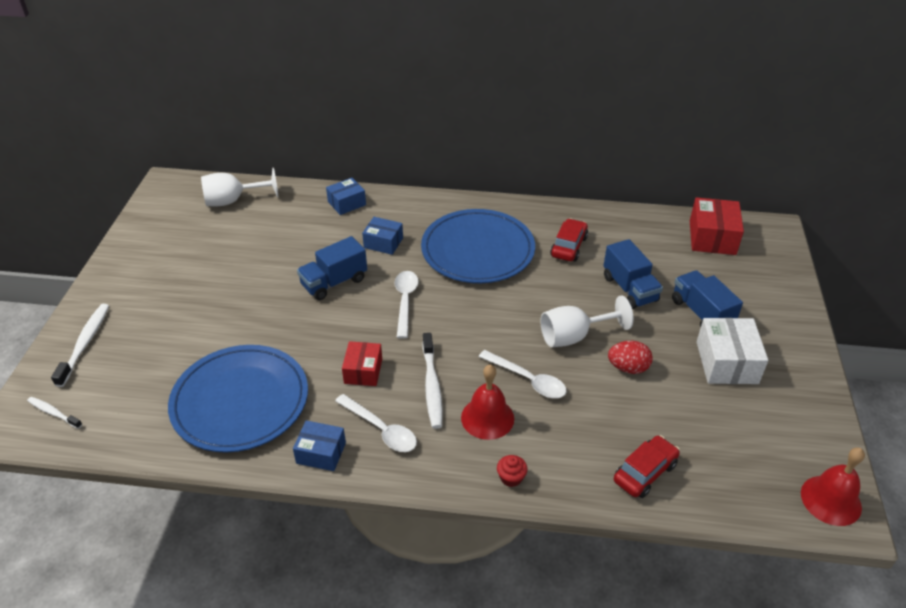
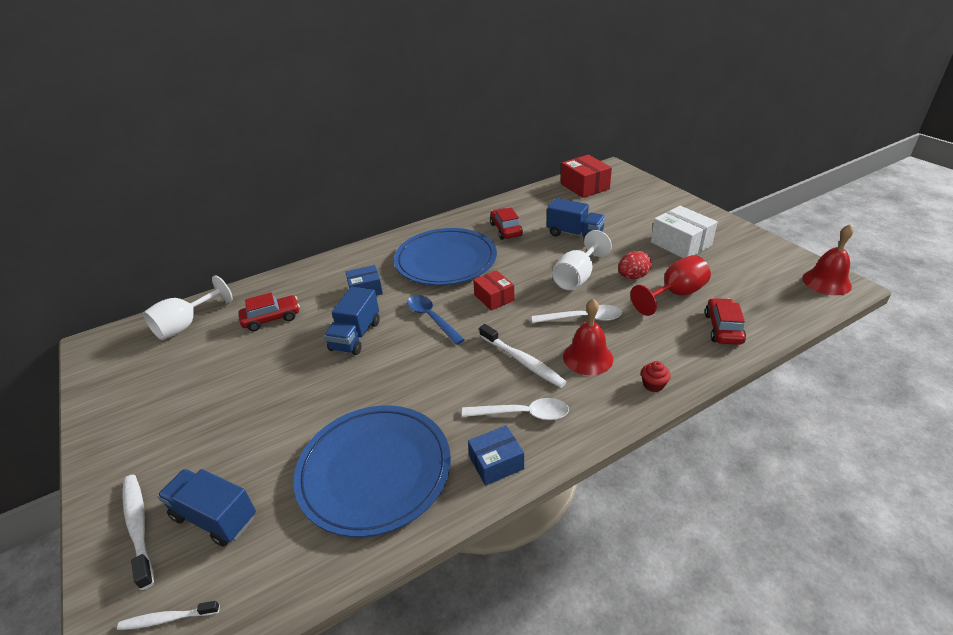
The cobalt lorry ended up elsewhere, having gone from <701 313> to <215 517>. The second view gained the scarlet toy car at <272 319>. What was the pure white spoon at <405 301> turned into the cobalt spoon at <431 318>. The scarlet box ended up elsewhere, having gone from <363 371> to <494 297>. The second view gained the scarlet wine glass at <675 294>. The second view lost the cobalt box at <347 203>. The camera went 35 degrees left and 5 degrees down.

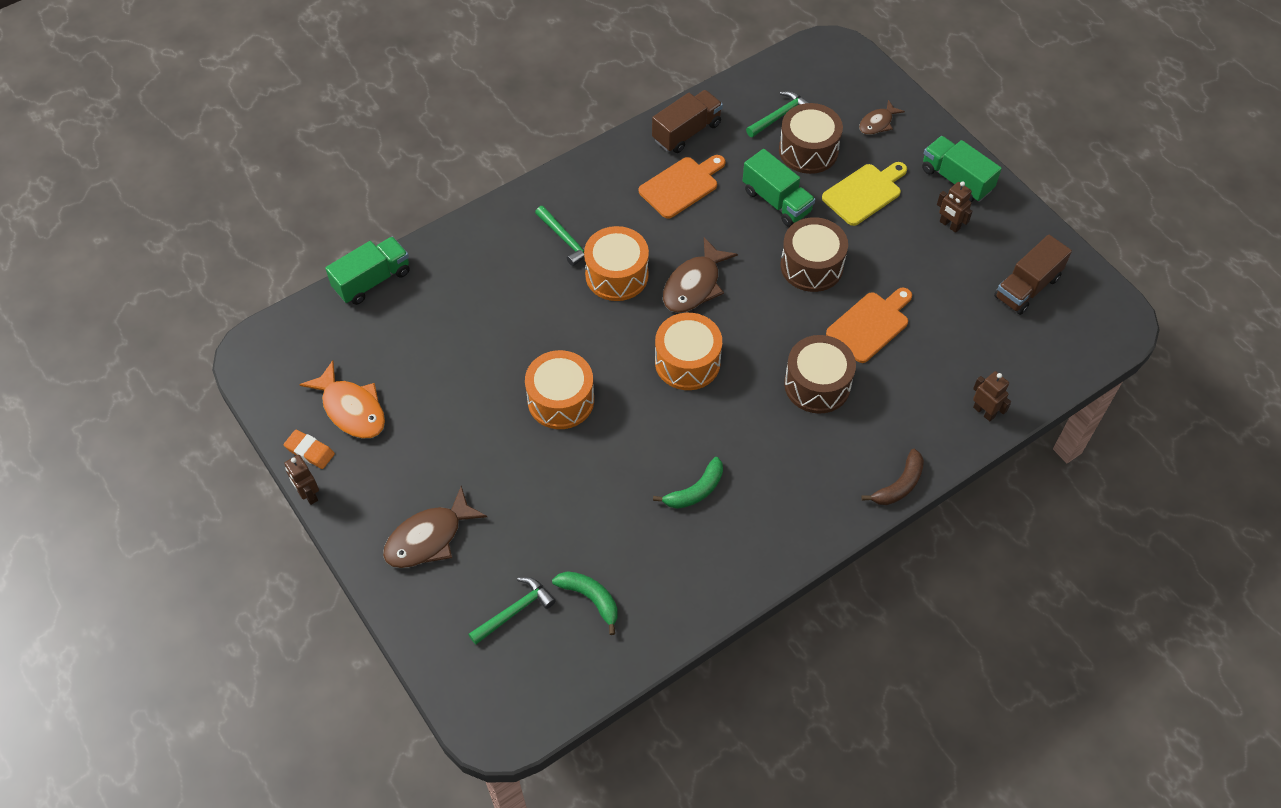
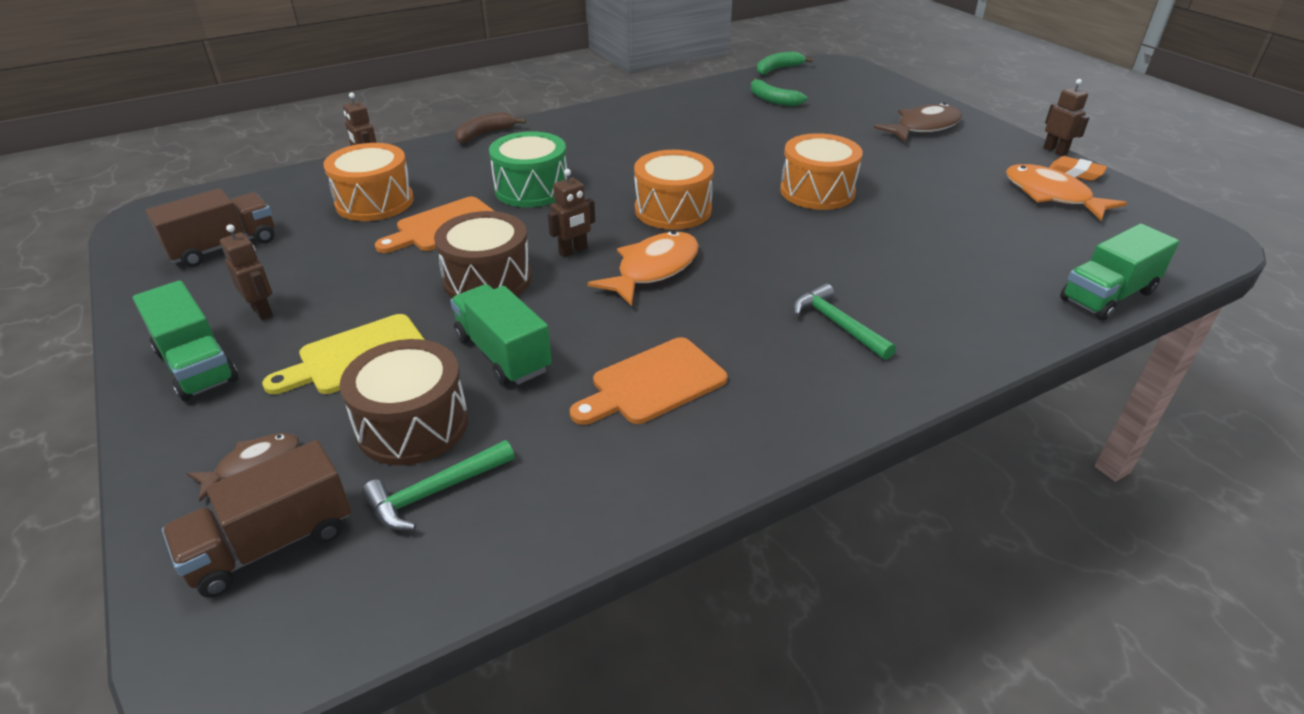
The brown lorry ended up elsewhere, having gone from <686 132> to <272 544>. The bright orange toy drum ended up elsewhere, having gone from <617 275> to <374 202>. What was the brown toy drum at <817 384> turned into the emerald toy drum at <531 189>. The second view gained the brown toy robot at <573 251>. What was the brown toy fish at <694 285> turned into the bright orange toy fish at <653 269>. The emerald banana fruit ended up elsewhere, having gone from <695 490> to <778 69>. The second view lost the emerald carpenter's hammer at <514 611>. The camera went 175 degrees left and 20 degrees down.

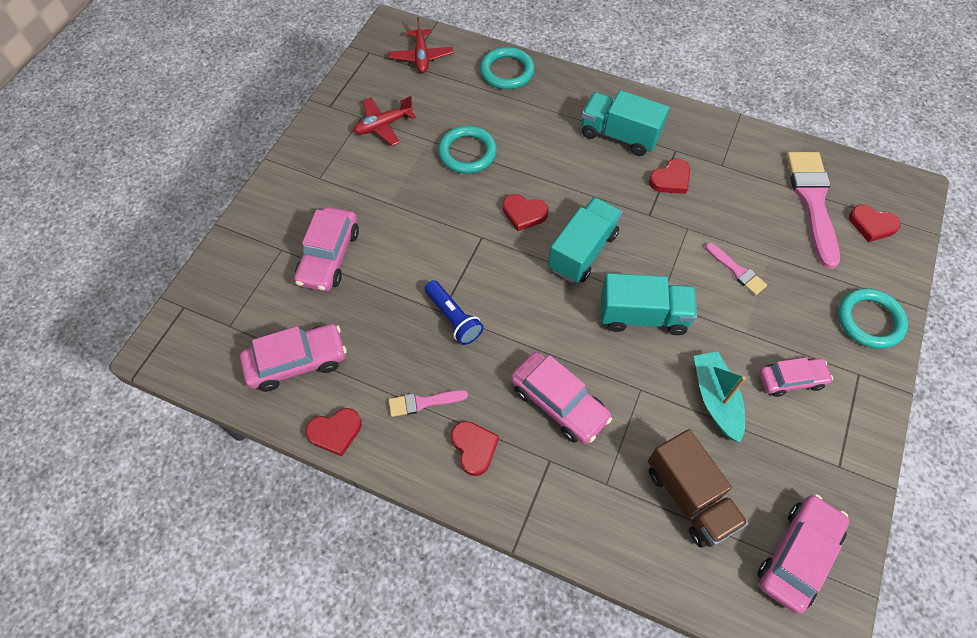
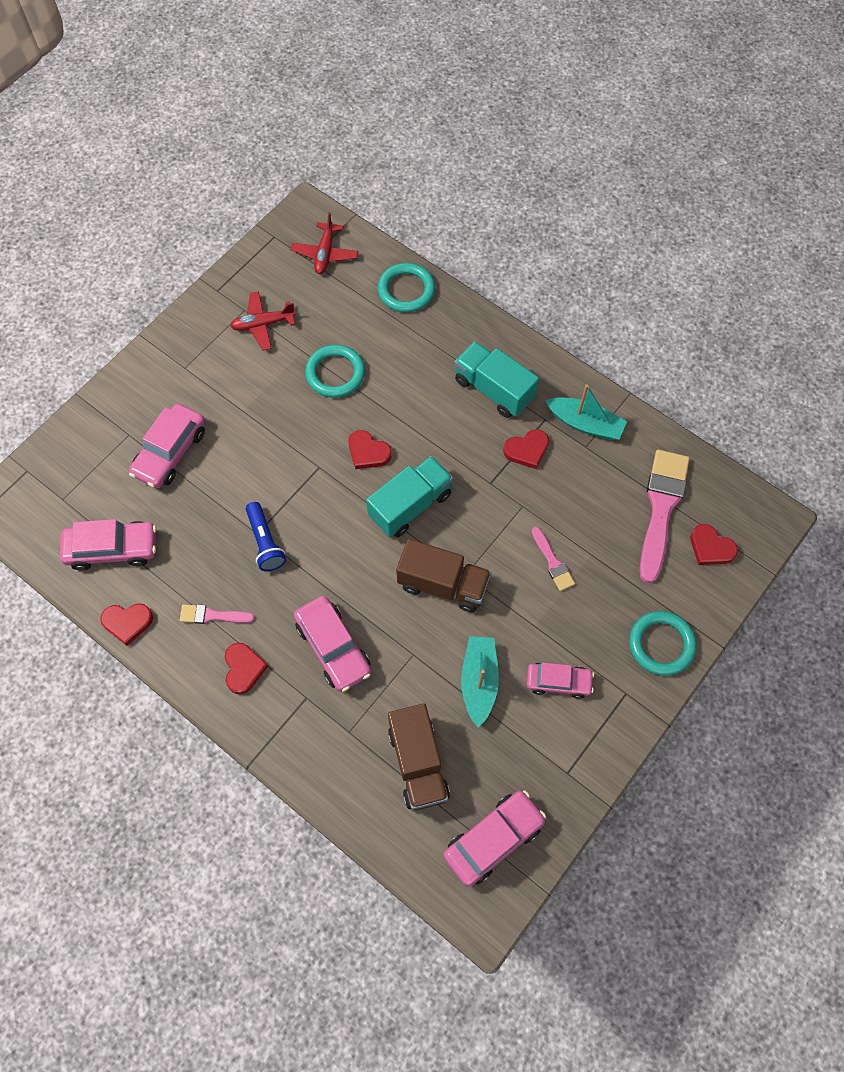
What was the turquoise lorry at <643 316> turned into the brown lorry at <443 584>. The second view gained the turquoise sailboat at <585 424>. The camera went 15 degrees right and 5 degrees up.

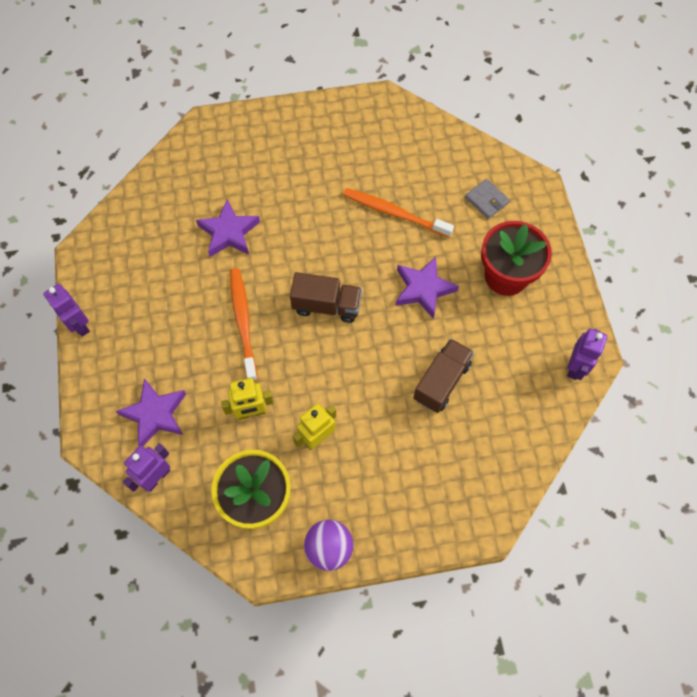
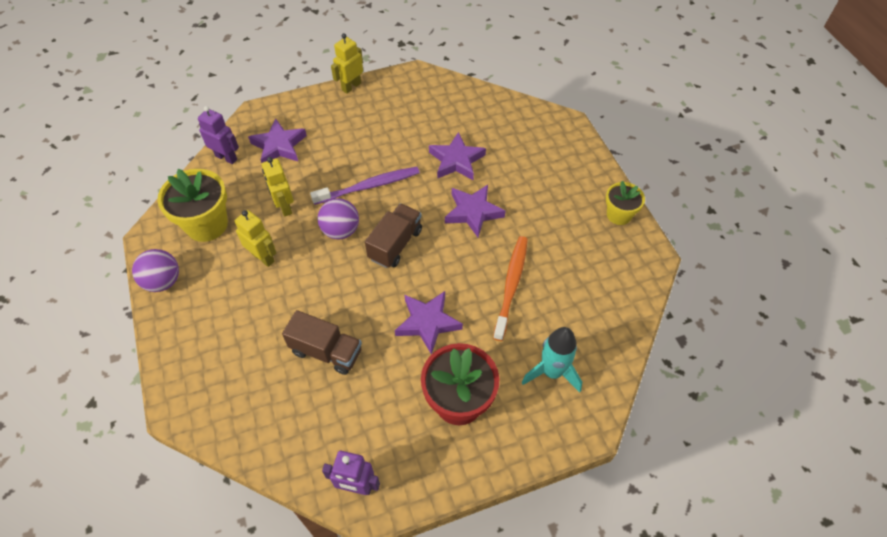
What was the bright orange dental brush at <243 321> turned into the royal purple dental brush at <369 186>. The second view gained the royal purple ball at <341 231>. What was the royal purple toy robot at <79 325> turned into the yellow toy robot at <351 86>. The brown lorry at <327 305> ended up facing another way, 150 degrees counterclockwise from before. The second view gained the royal purple star at <473 212>. Where the ash-grey wallet stood at <486 200>, the turquoise rocket came to stand at <552 372>. The second view gained the yellow plant pot at <618 215>. The camera went 80 degrees right and 10 degrees down.

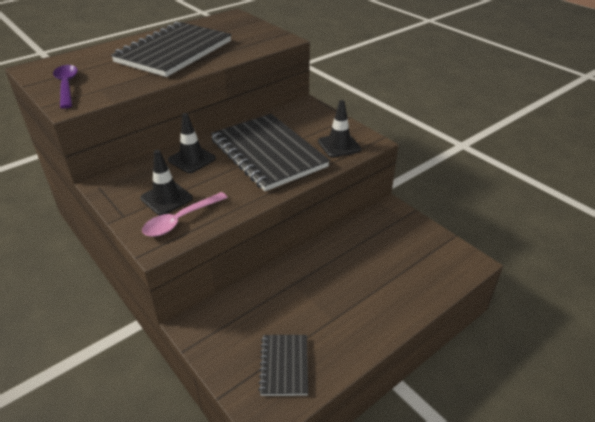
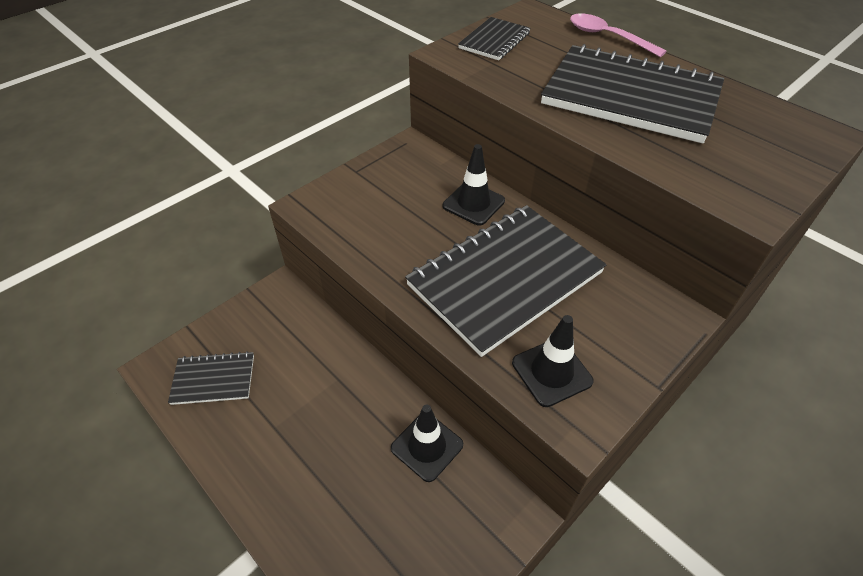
The black traffic cone ended up elsewhere, having gone from <166 198> to <427 446>. Where the royal purple spoon stood at <67 86>, the black exercise book came to stand at <494 41>. The rosy spoon ended up elsewhere, having gone from <180 220> to <607 37>. The camera went 85 degrees right and 10 degrees up.

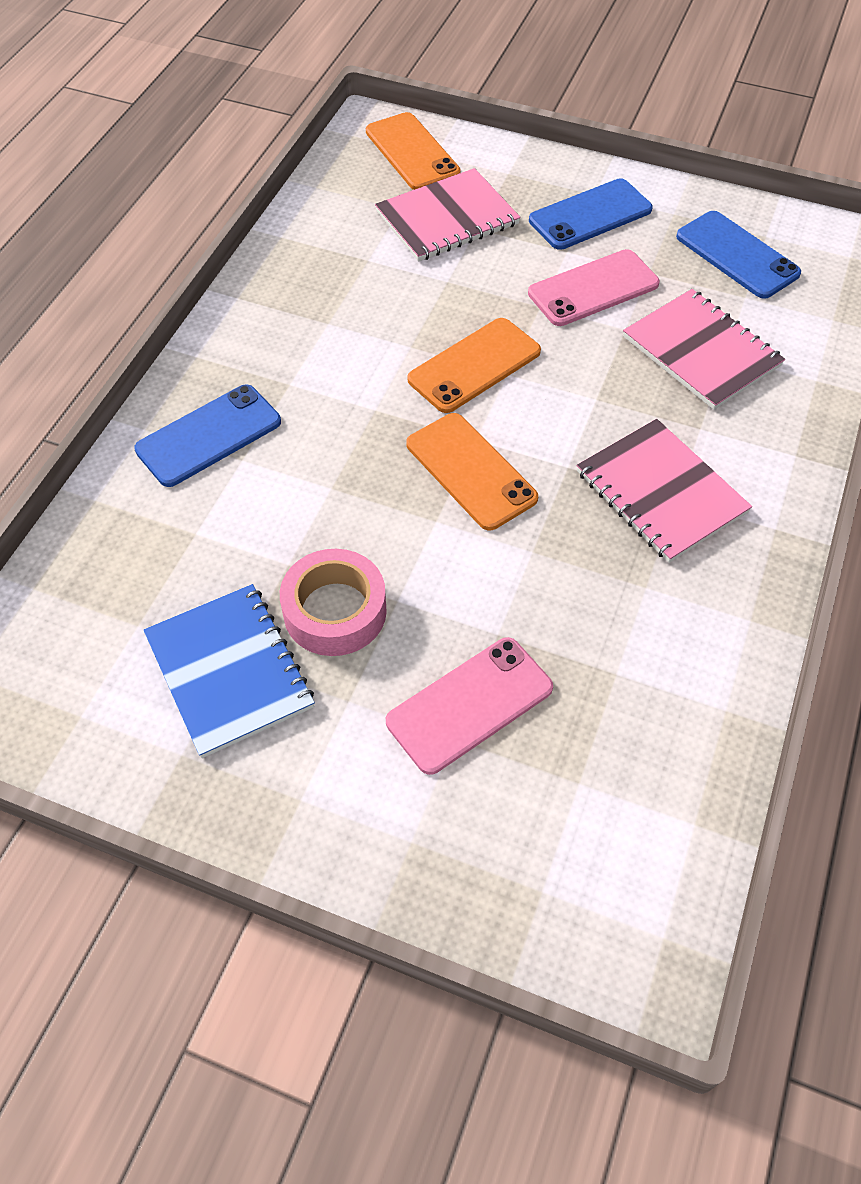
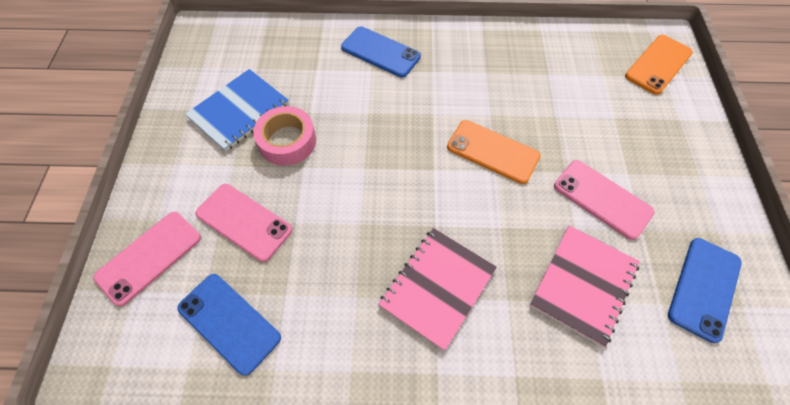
The second view gained the rosy phone at <149 257>. The cobalt phone ended up elsewhere, having gone from <590 215> to <229 322>. The second view lost the rosy exercise book at <447 218>. The second view lost the bright orange phone at <470 471>. The camera went 70 degrees right and 5 degrees up.

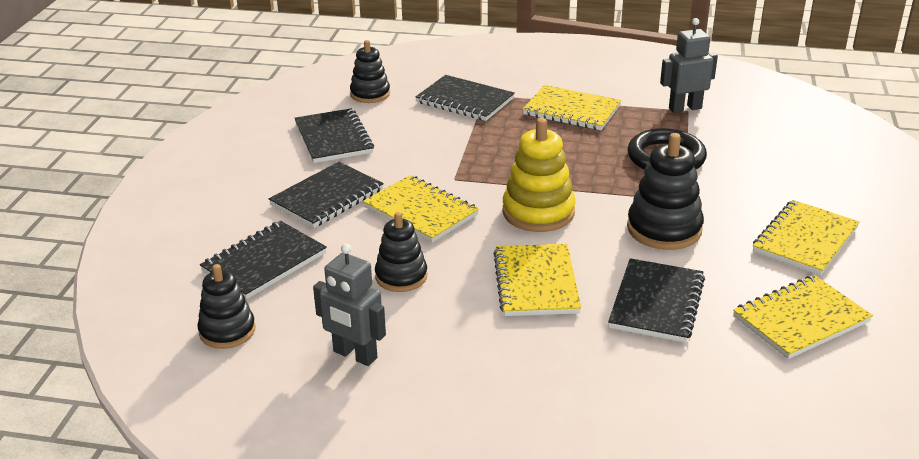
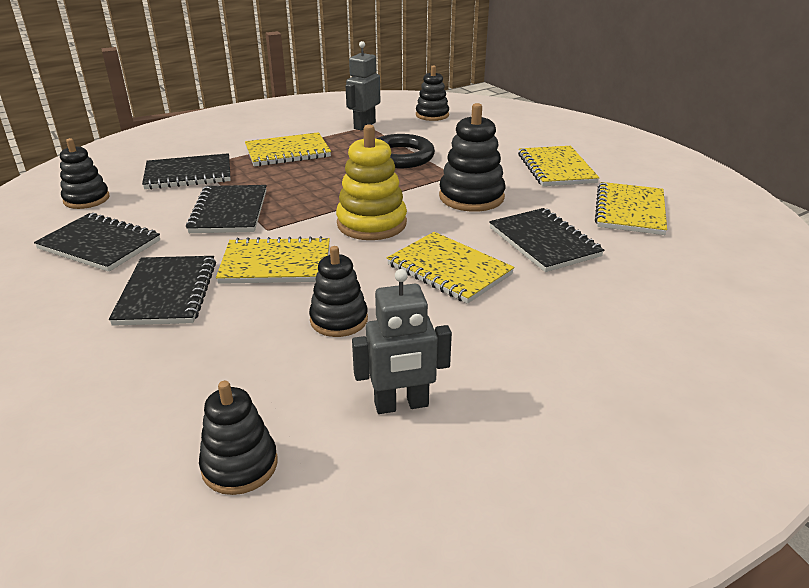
The black exercise book ended up elsewhere, having gone from <264 262> to <229 212>. The second view gained the black stacking rings at <432 115>. The camera went 45 degrees left and 0 degrees up.

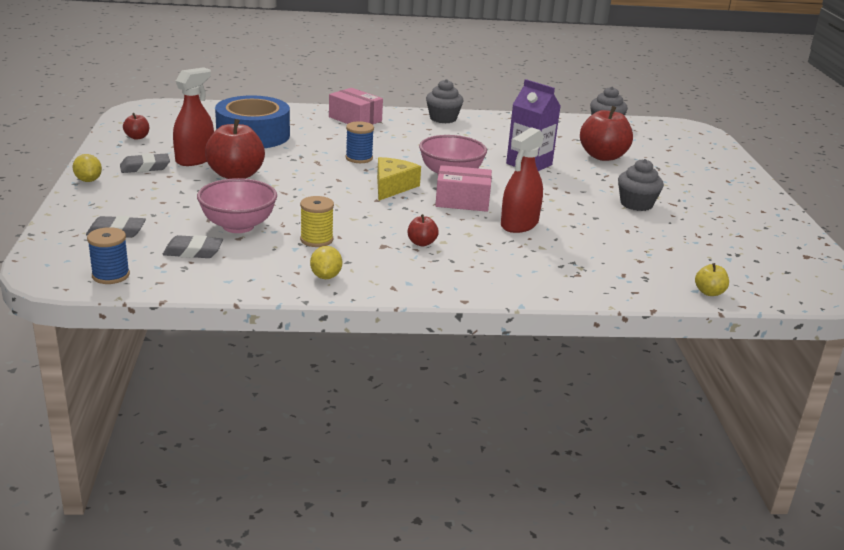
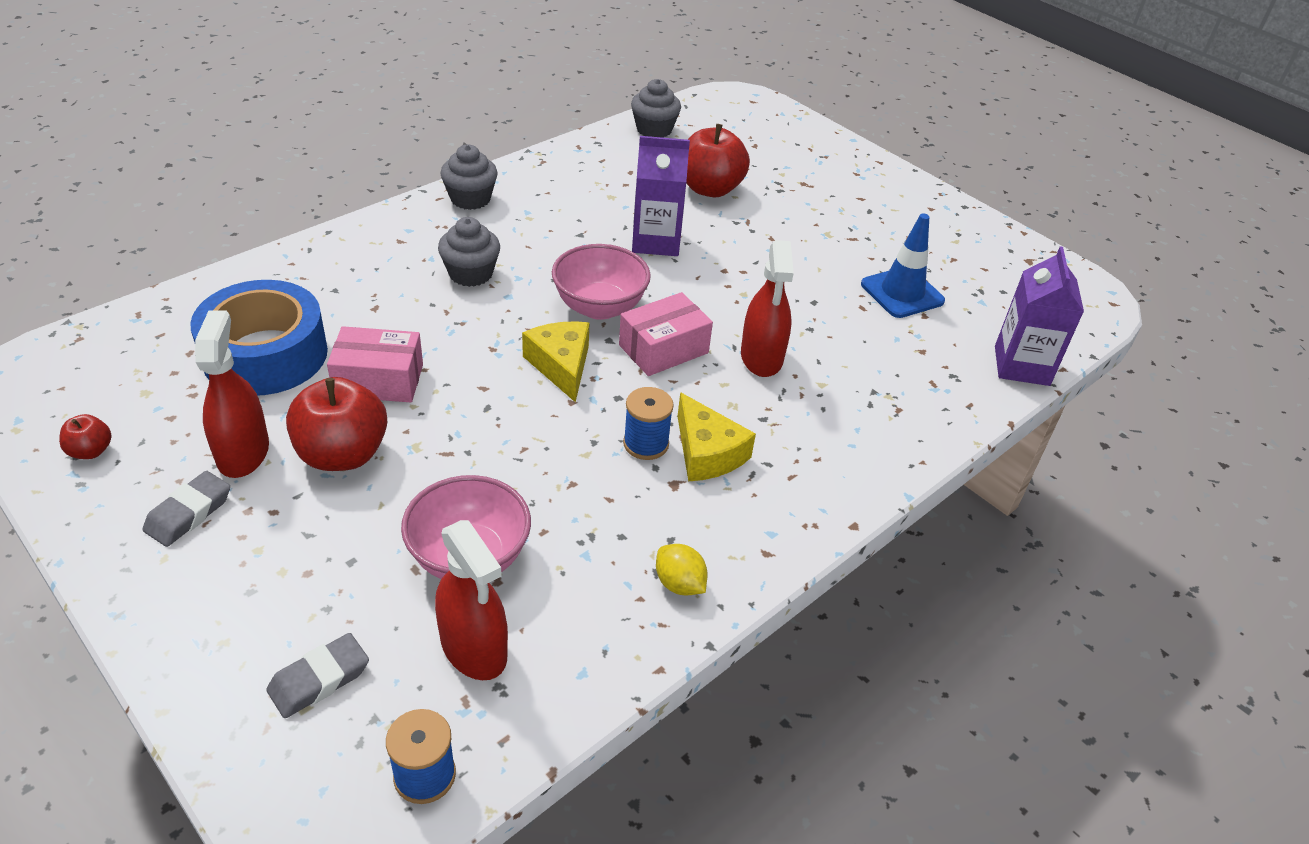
The rosy box ended up elsewhere, having gone from <355 119> to <379 380>. Where the ash-grey eraser stood at <193 252>, the scarlet spray cleaner came to stand at <474 648>. The ash-grey muffin ended up elsewhere, having gone from <636 204> to <470 273>. The cobalt spool ended up elsewhere, having gone from <359 158> to <646 444>. Where the scarlet apple fruit stood at <421 243>, the yellow cheese came to stand at <707 453>. The second view gained the cobalt traffic cone at <902 293>. Where the yellow apple fruit stood at <709 292>, the royal purple juice carton came to stand at <1021 366>. The second view lost the yellow citrus fruit at <88 180>. The second view lost the yellow spool at <316 240>. The camera went 40 degrees left and 15 degrees up.

